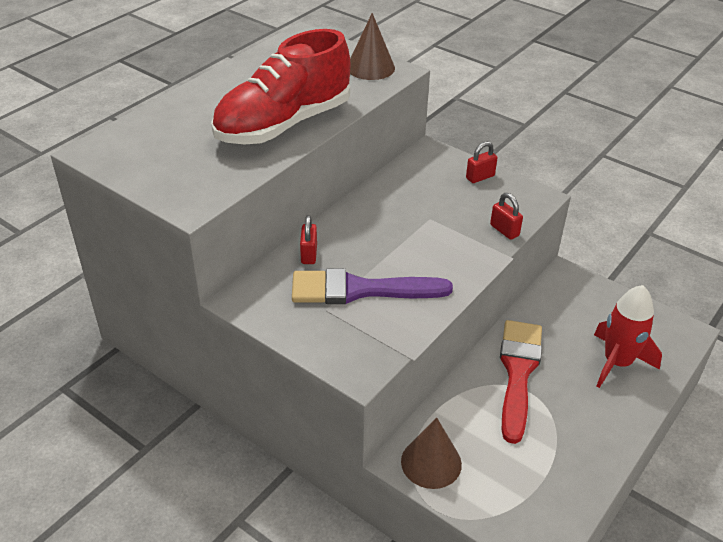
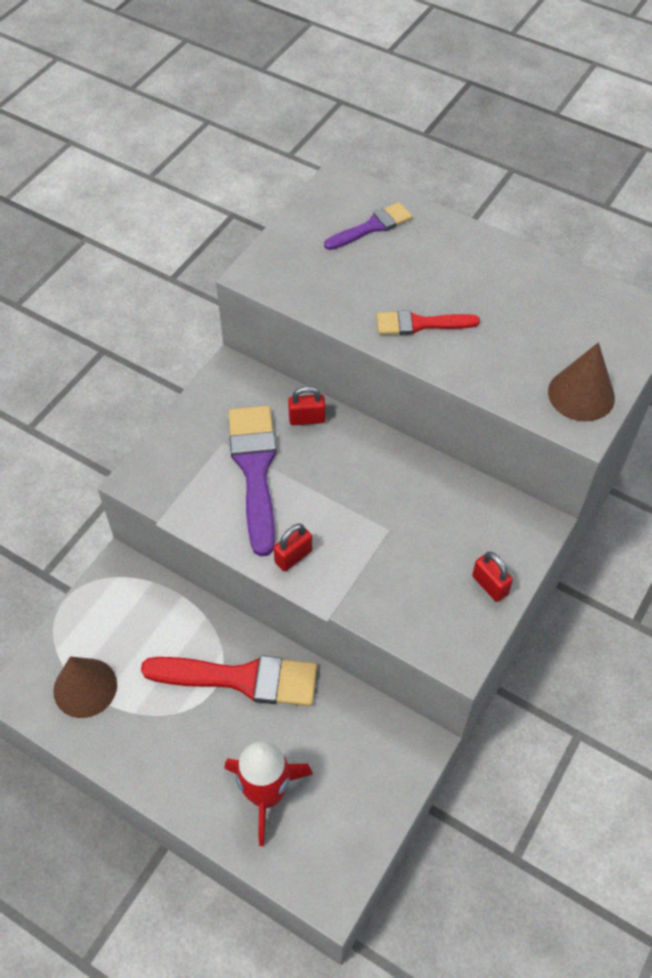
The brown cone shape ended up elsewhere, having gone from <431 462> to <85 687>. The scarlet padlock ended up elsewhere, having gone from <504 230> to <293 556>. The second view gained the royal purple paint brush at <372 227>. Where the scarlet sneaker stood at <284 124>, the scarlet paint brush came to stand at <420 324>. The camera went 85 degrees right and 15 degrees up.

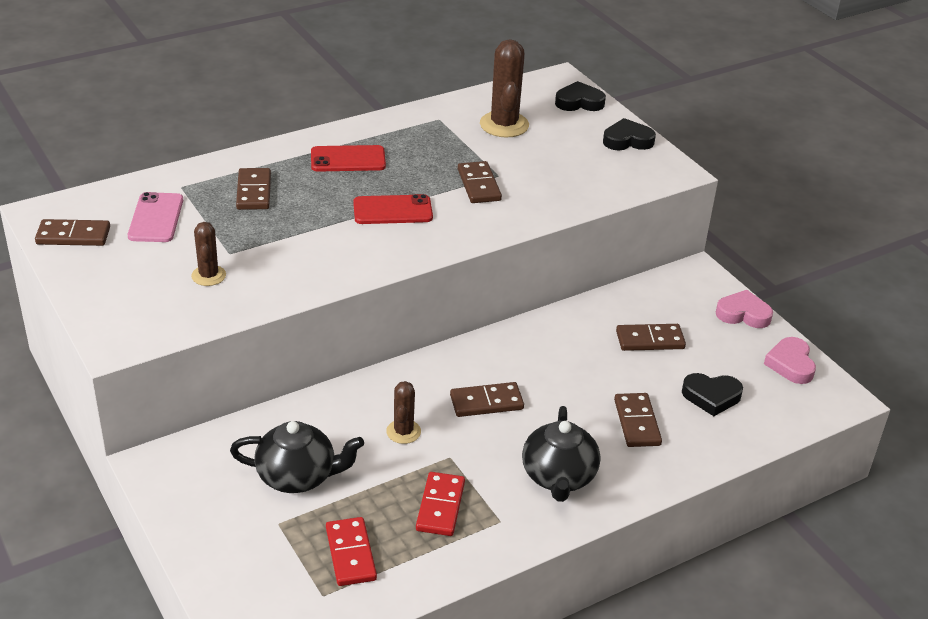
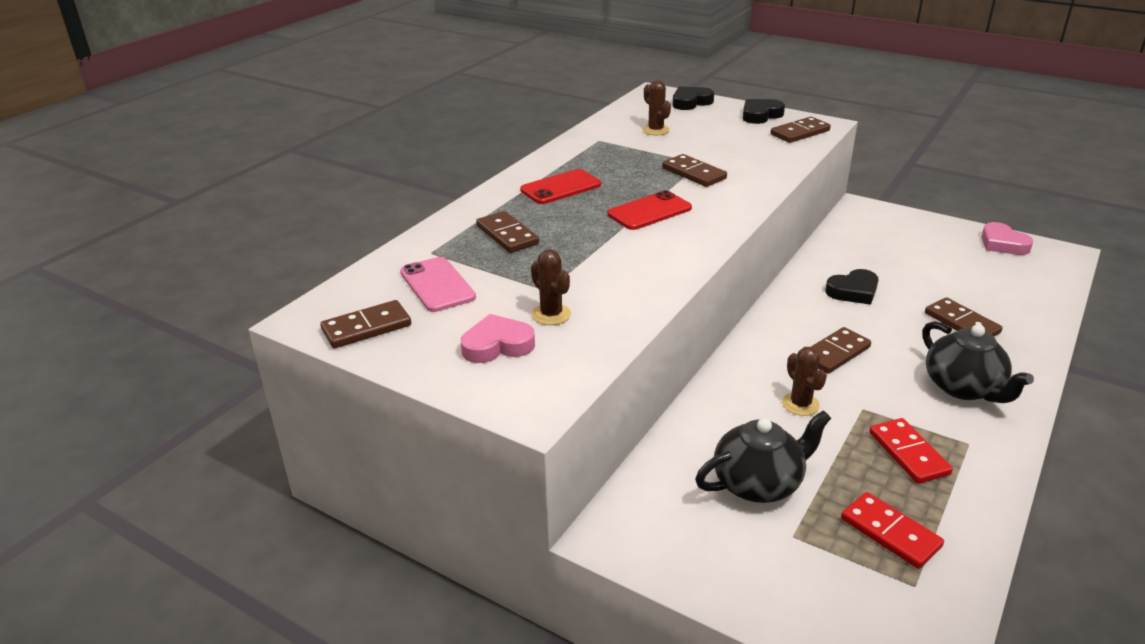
The rosy love heart ended up elsewhere, having gone from <743 314> to <497 345>. The size of the brown cactus at <504 125> changed by a factor of 0.58. The brown domino ended up elsewhere, having gone from <650 340> to <800 132>. The black love heart ended up elsewhere, having gone from <711 396> to <853 291>. The camera went 25 degrees left and 5 degrees down.

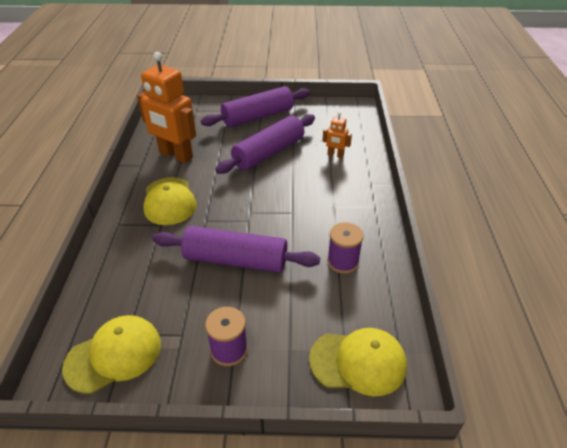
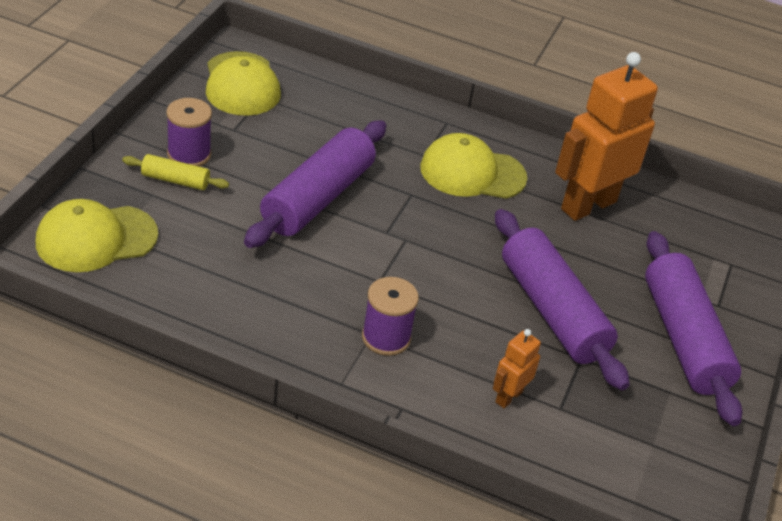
The yellow baseball cap at <358 362> ended up facing another way, 45 degrees clockwise from before. The second view gained the yellow dough roller at <175 180>. The royal purple spool ended up elsewhere, having gone from <343 262> to <386 337>. The camera went 105 degrees right and 0 degrees up.

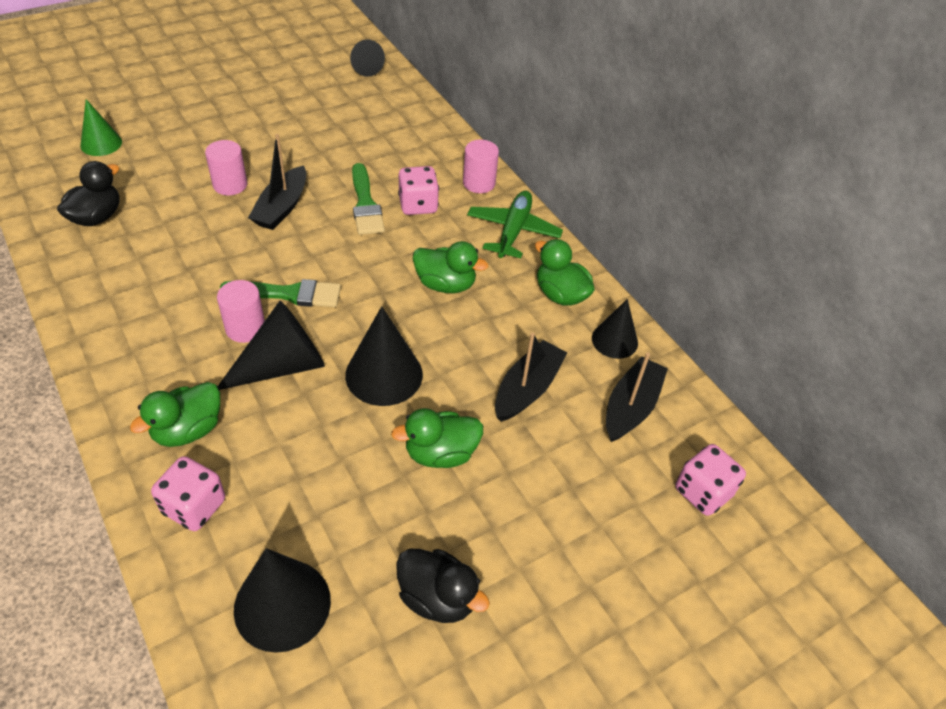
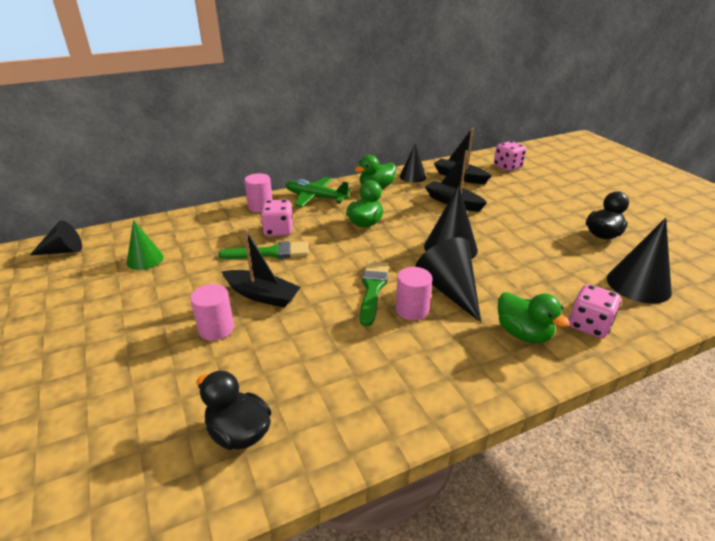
The emerald cone shape ended up elsewhere, having gone from <101 143> to <145 259>. The second view lost the emerald duck at <440 453>. The camera went 80 degrees left and 15 degrees down.

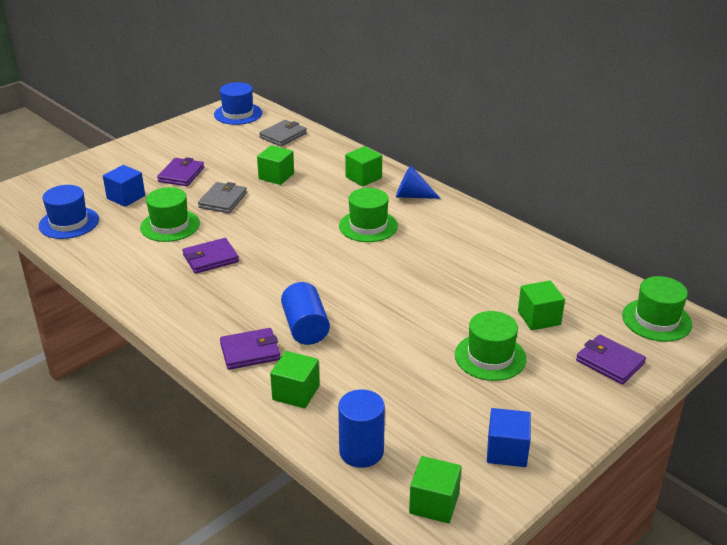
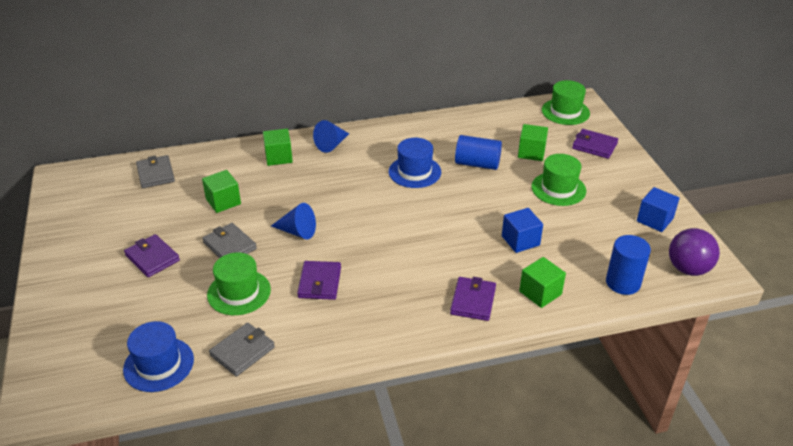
The second view gained the ash-grey wallet at <242 351>. The second view gained the cobalt cone shape at <297 231>. The cobalt tall hat ended up elsewhere, having gone from <238 114> to <414 172>. The cobalt solid cylinder ended up elsewhere, having gone from <305 327> to <477 164>. The cobalt solid cube ended up elsewhere, having gone from <126 197> to <520 240>. The royal purple wallet at <609 362> ended up facing another way, 45 degrees clockwise from before. Where the emerald solid cube stood at <434 503>, the royal purple ball came to stand at <688 269>. The second view lost the emerald tall hat at <368 226>. The camera went 60 degrees left and 5 degrees up.

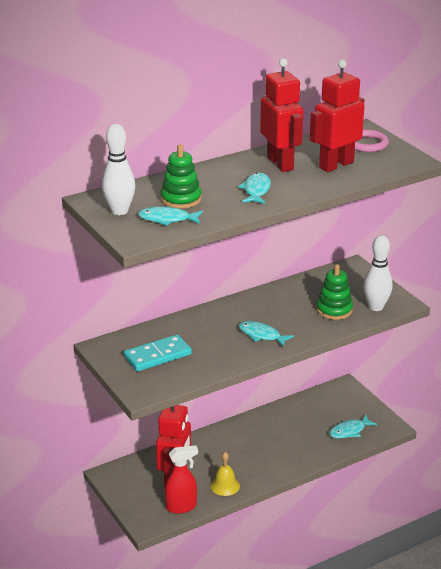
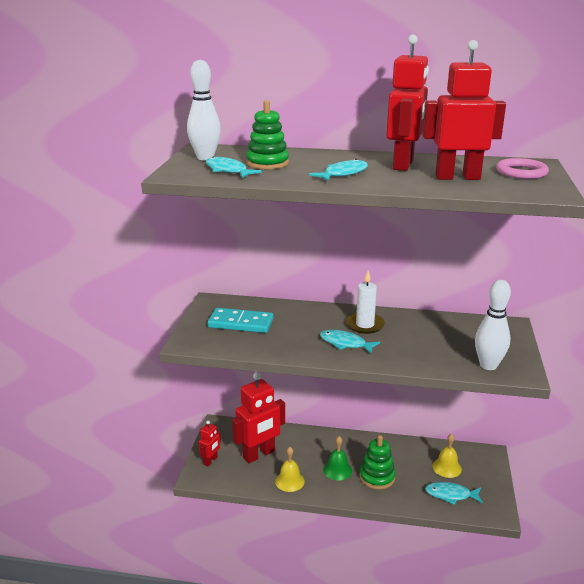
The second view gained the scarlet toy robot at <210 461>. The turquoise toy fish at <261 335> ended up facing another way, 45 degrees counterclockwise from before. The second view gained the emerald bell at <337 470>. The second view gained the pure white candle at <365 325>. The emerald stacking rings ended up elsewhere, having gone from <334 310> to <377 477>. The second view gained the yellow bell at <446 467>. The second view lost the scarlet spray cleaner at <181 507>. The camera went 40 degrees right and 5 degrees down.

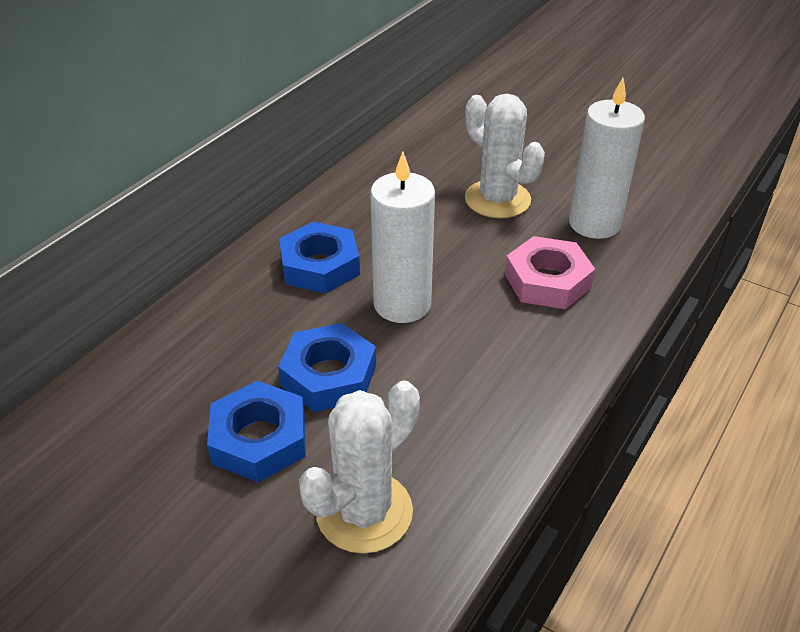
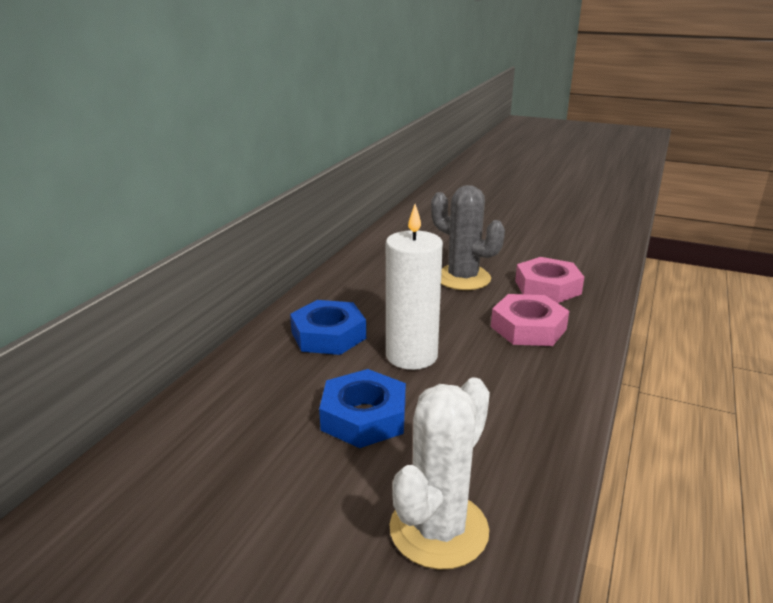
What was the pure white cactus at <497 199> turned into the ash-grey cactus at <463 278>. Where the pure white candle stood at <594 224>, the rosy hex nut came to stand at <547 287>. The second view lost the cobalt hex nut at <259 439>. The camera went 10 degrees left and 15 degrees down.

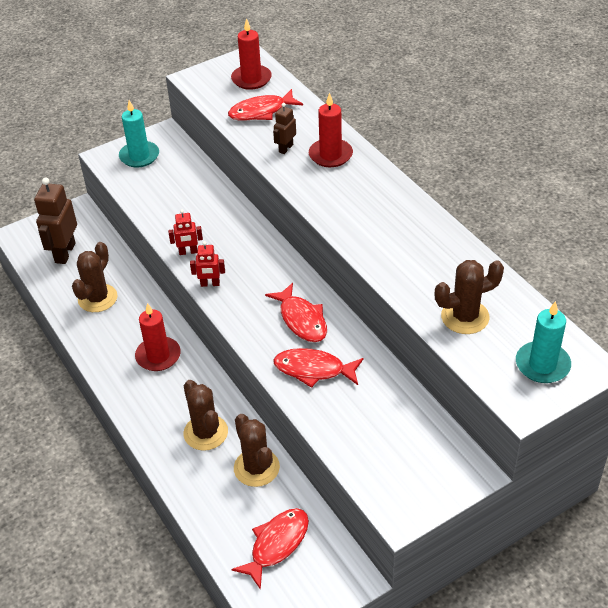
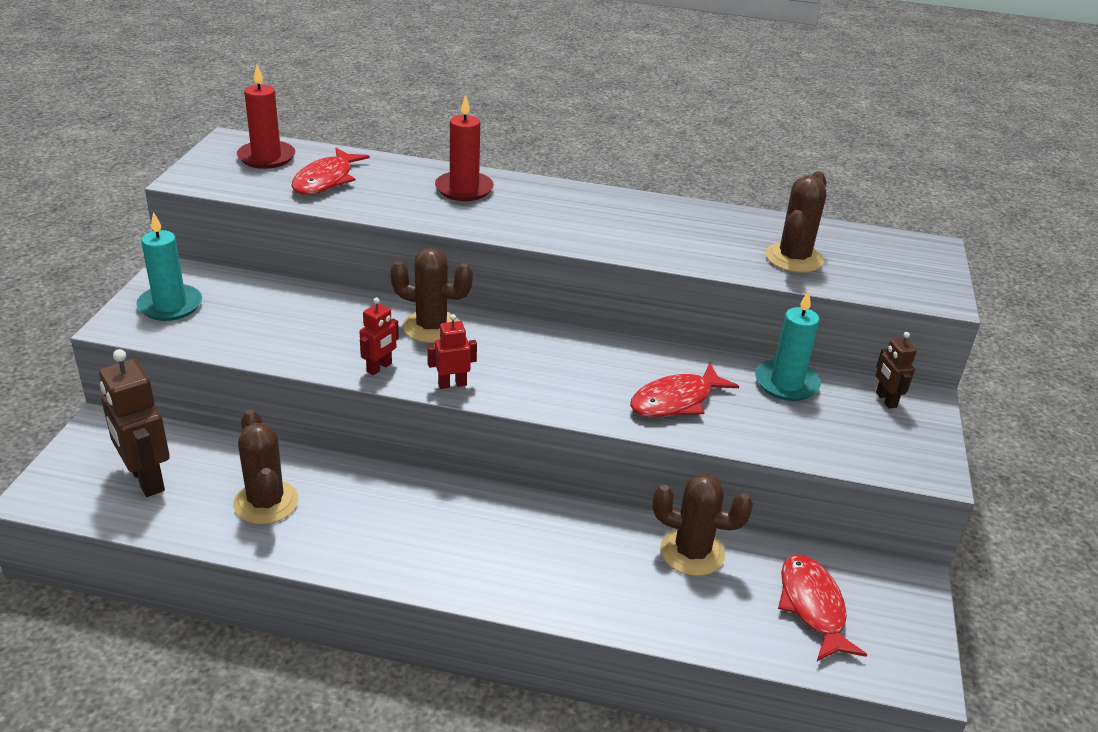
The brown cactus ended up elsewhere, having gone from <205 432> to <431 327>. The scarlet toy robot at <210 284> ended up facing another way, 150 degrees counterclockwise from before. The turquoise candle ended up elsewhere, having gone from <542 365> to <786 383>. The brown toy robot ended up elsewhere, having gone from <285 148> to <885 400>. The second view lost the scarlet candle at <158 356>. The second view lost the scarlet toy fish at <301 320>. The camera went 50 degrees left and 10 degrees down.

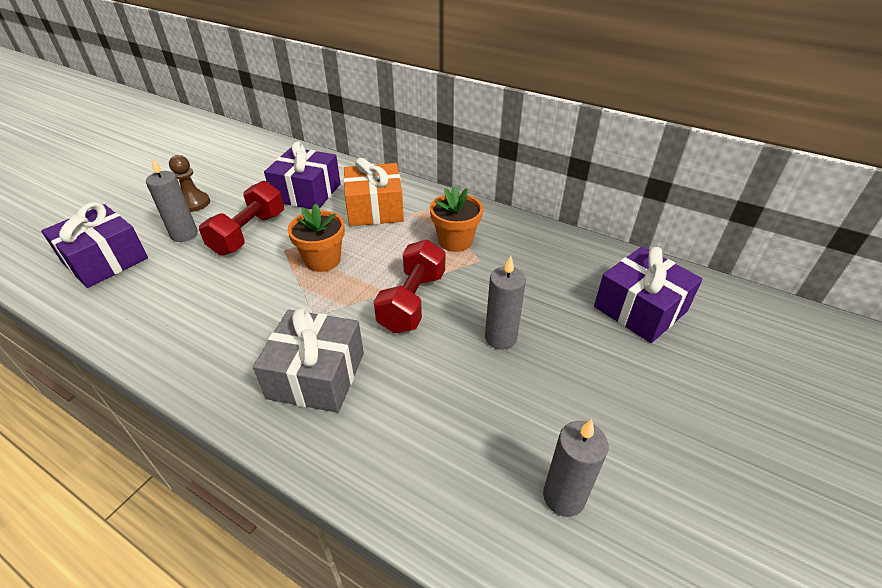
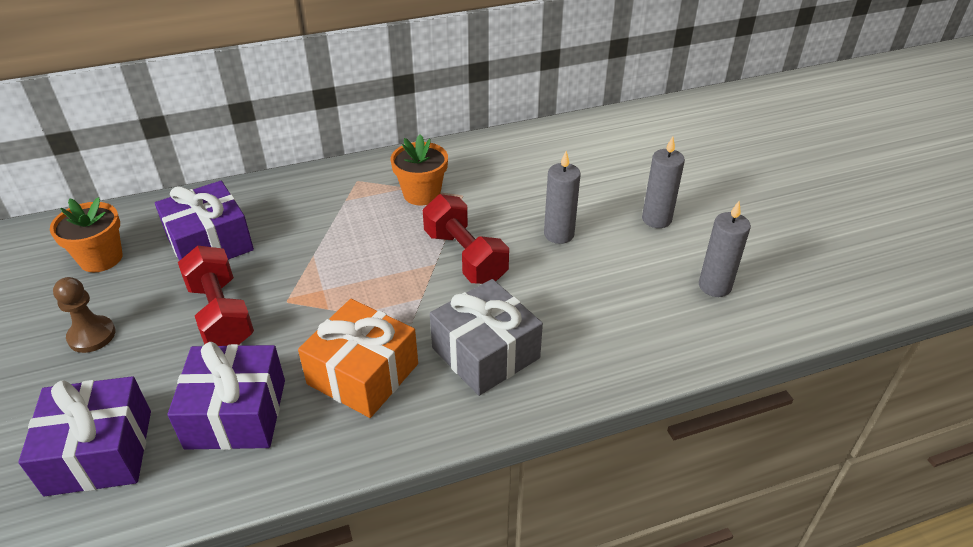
The bright orange plant pot ended up elsewhere, having gone from <323 260> to <101 258>. The royal purple gift ended up elsewhere, having gone from <640 309> to <236 413>. The bright orange gift ended up elsewhere, having gone from <375 209> to <363 374>. The ash-grey candle ended up elsewhere, having gone from <184 234> to <656 219>. The camera went 50 degrees left and 0 degrees up.

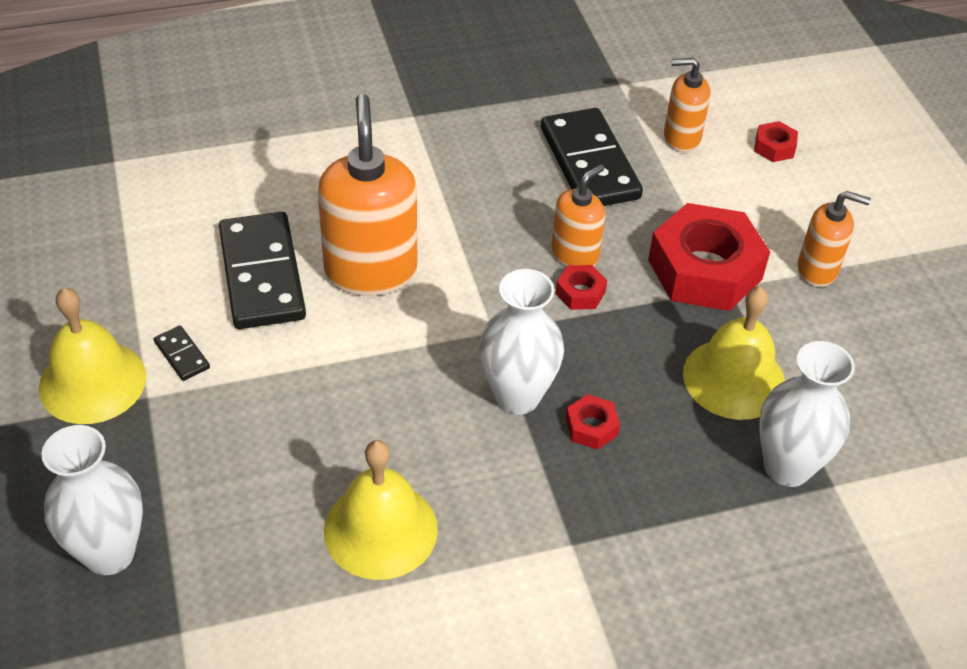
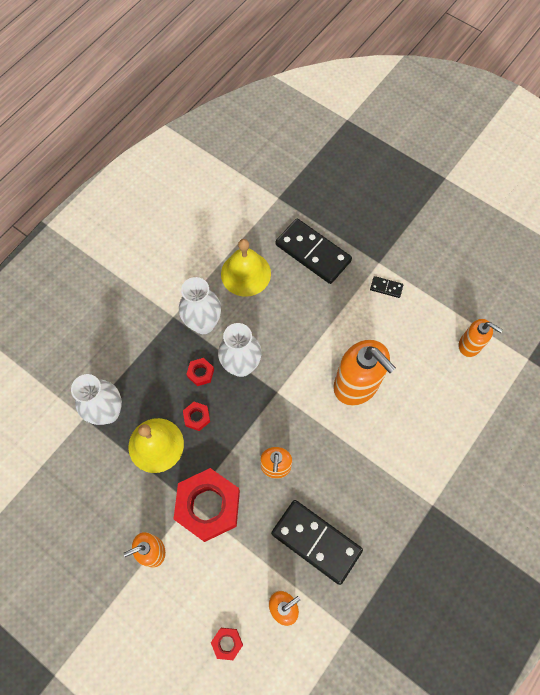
The pure white vase ended up elsewhere, having gone from <109 553> to <203 324>. The scarlet hex nut ended up elsewhere, having gone from <580 292> to <197 417>. The black domino ended up elsewhere, having gone from <261 275> to <313 253>. The second view gained the bright orange pump bottle at <470 345>. The second view lost the yellow bell at <92 382>. The camera went 145 degrees right and 20 degrees up.

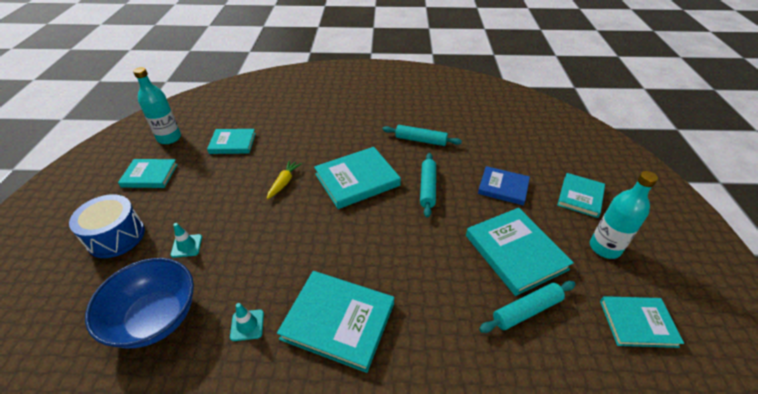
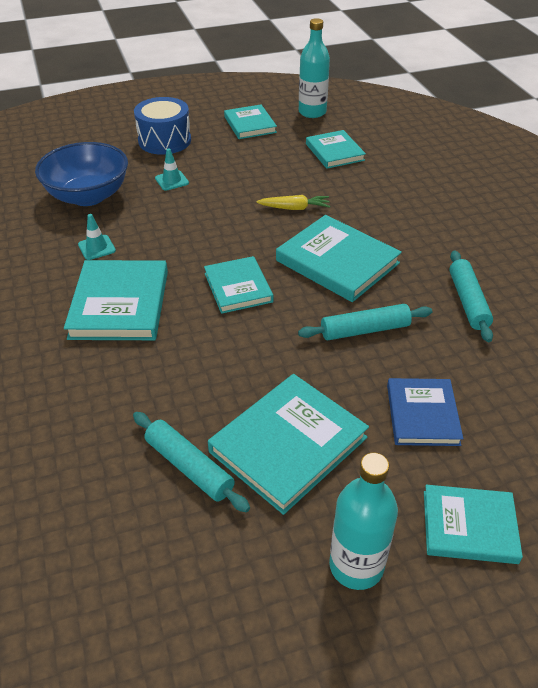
The turquoise hardback ended up elsewhere, having gone from <637 323> to <238 287>. The camera went 70 degrees right and 0 degrees up.

